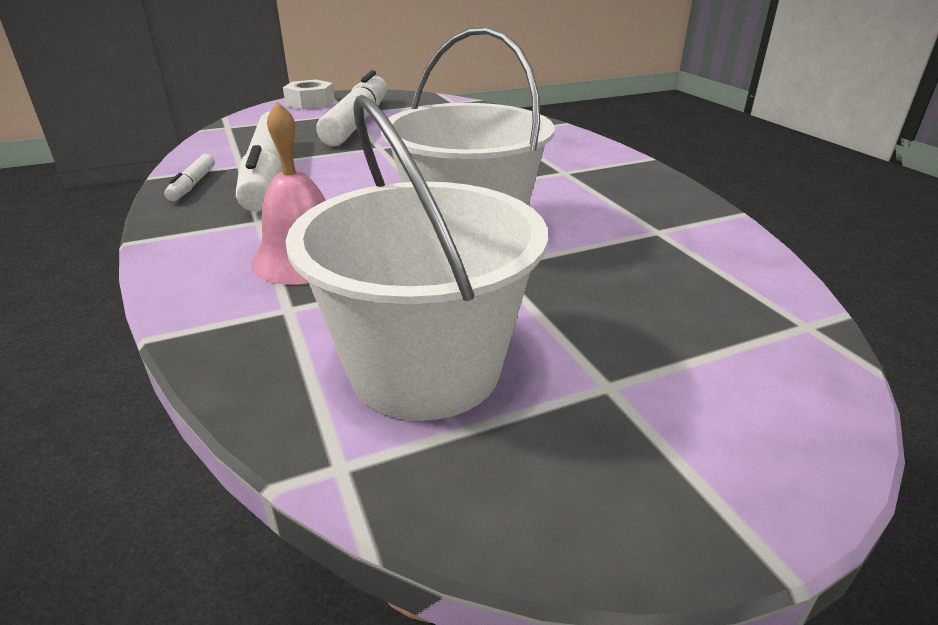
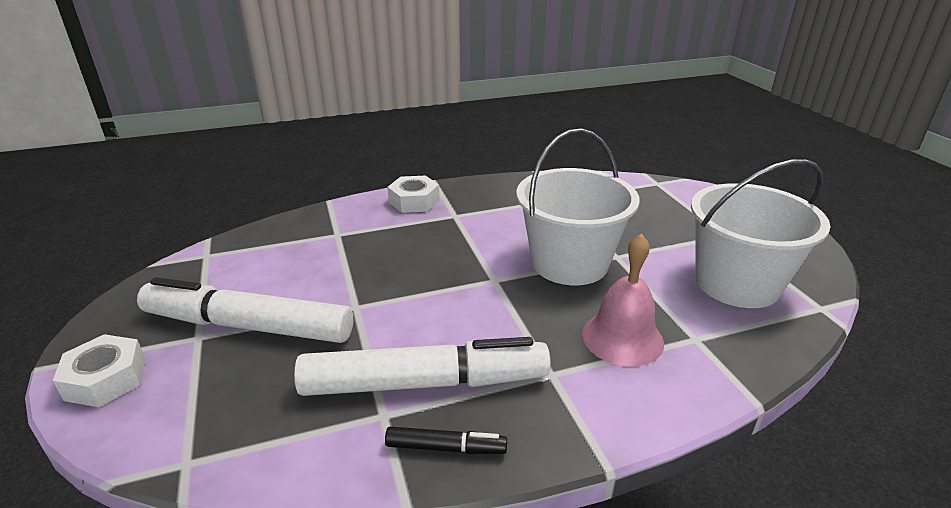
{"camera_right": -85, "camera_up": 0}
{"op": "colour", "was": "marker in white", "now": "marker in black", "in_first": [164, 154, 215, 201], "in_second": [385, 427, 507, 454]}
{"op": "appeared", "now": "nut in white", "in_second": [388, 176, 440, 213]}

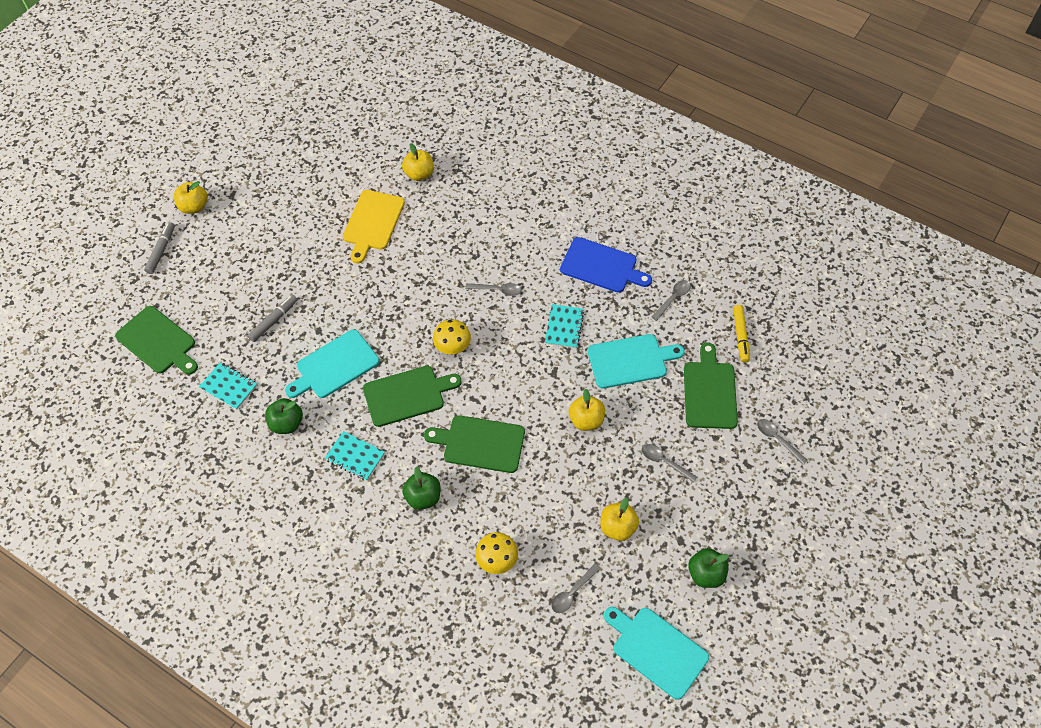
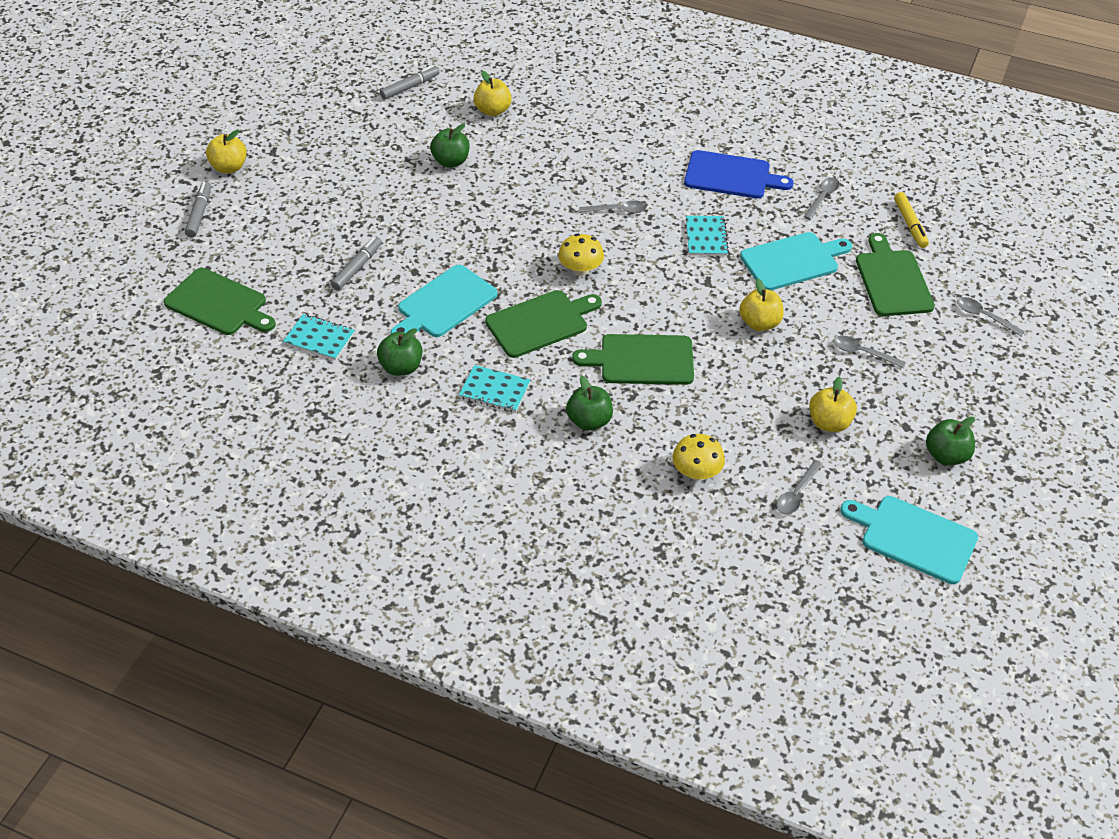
{"camera_right": -10, "camera_up": -10}
{"op": "exchanged", "was": "chopping board in bright yellow", "now": "apple in leaf-green", "in_first": [343, 190, 405, 263], "in_second": [430, 124, 469, 168]}
{"op": "appeared", "now": "marker in grey", "in_second": [380, 65, 439, 100]}

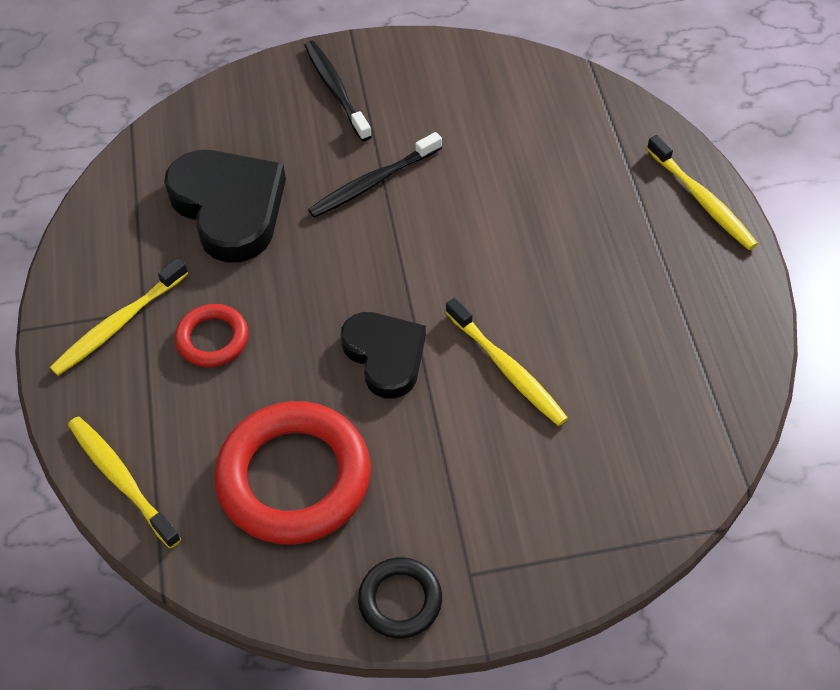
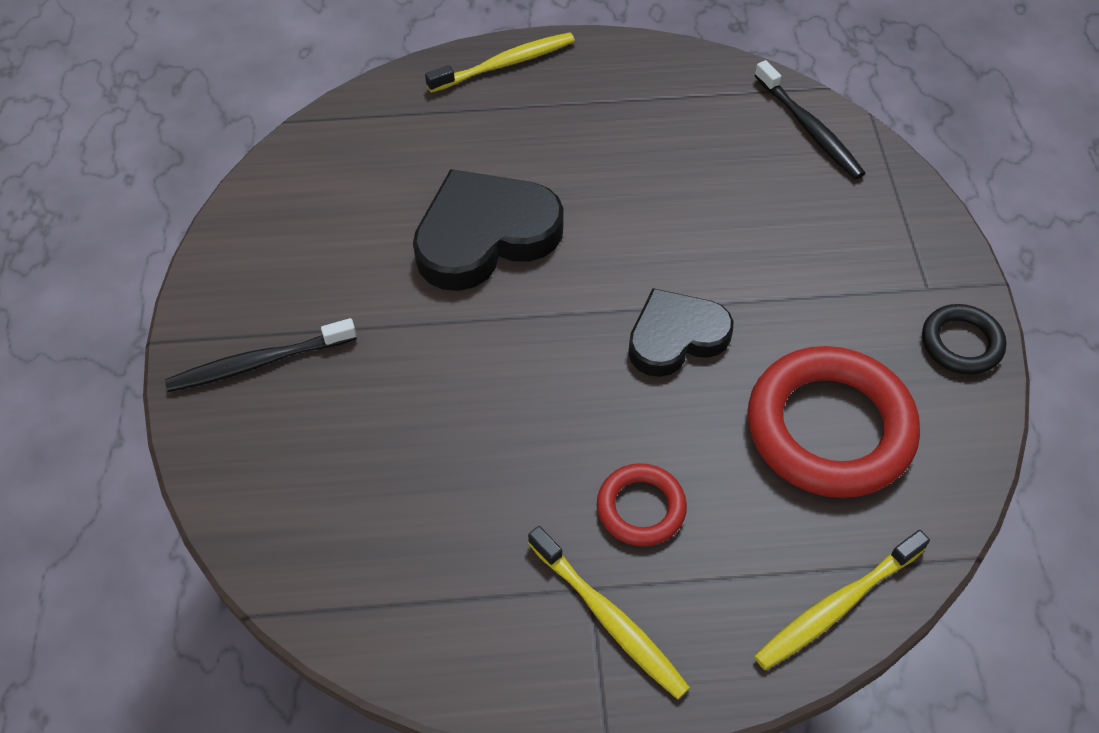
{"camera_right": -85, "camera_up": 0}
{"op": "relocated", "was": "love heart in black", "in_first": [164, 150, 286, 263], "in_second": [413, 169, 564, 291]}
{"op": "relocated", "was": "tooth brush in black", "in_first": [308, 132, 442, 218], "in_second": [755, 60, 865, 179]}
{"op": "missing", "was": "tooth brush in bright yellow", "in_first": [446, 298, 568, 426]}

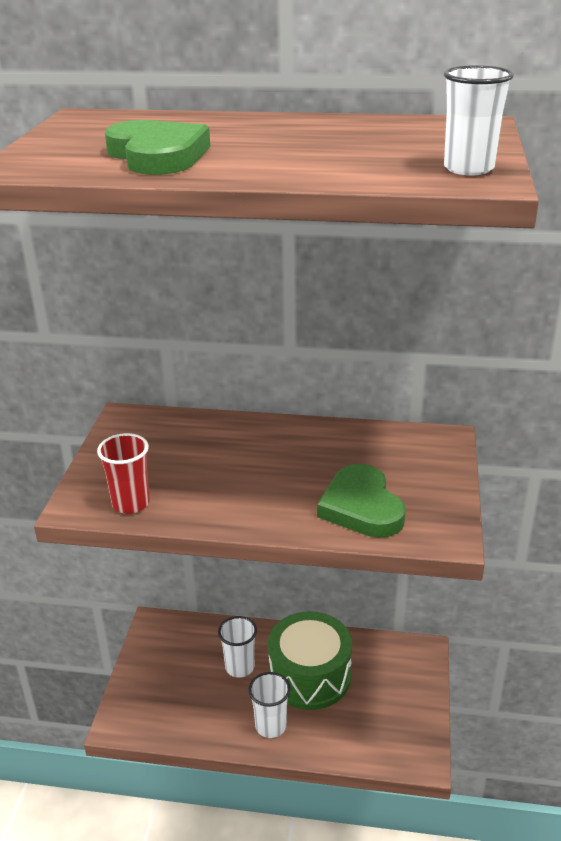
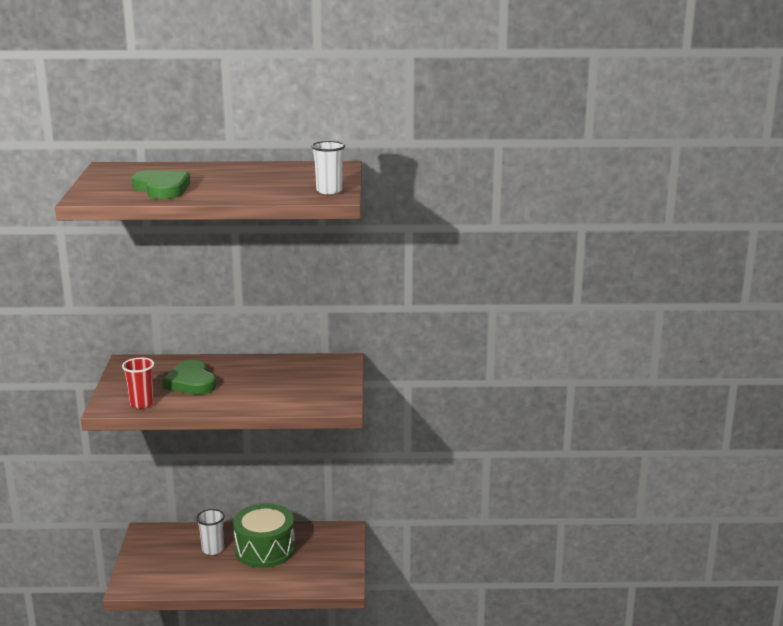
{"camera_right": -10, "camera_up": -10}
{"op": "missing", "was": "tumbler in white", "in_first": [248, 672, 291, 738]}
{"op": "relocated", "was": "love heart in leaf-green", "in_first": [317, 464, 406, 538], "in_second": [162, 360, 216, 395]}

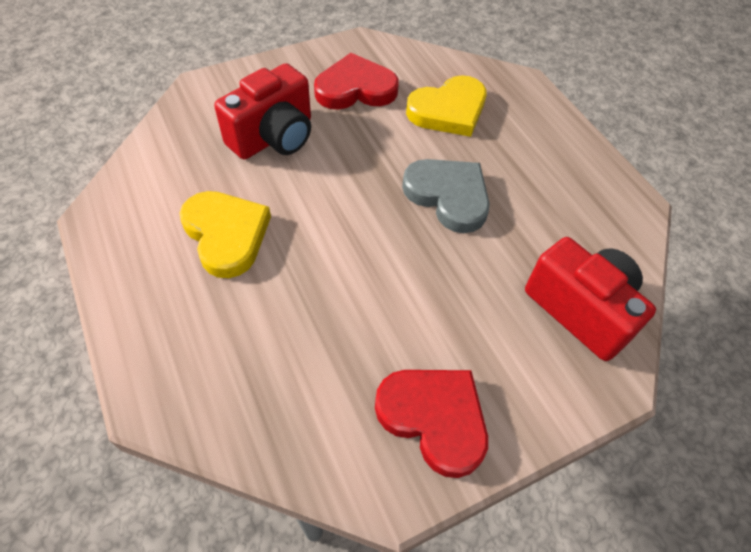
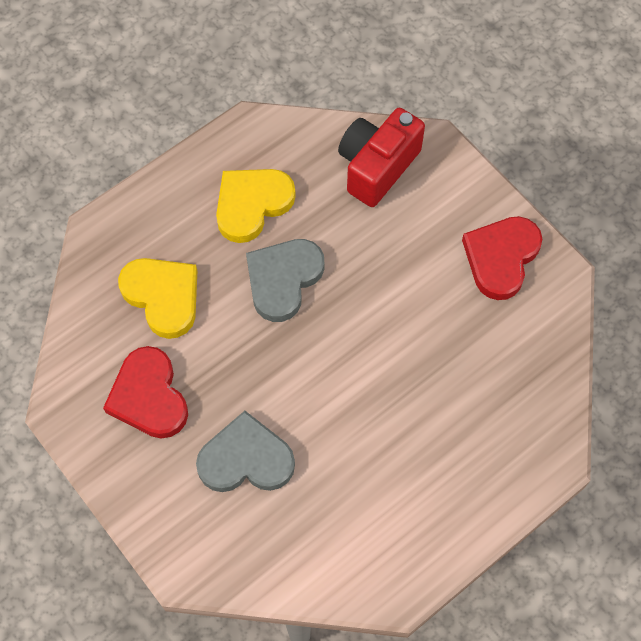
{"camera_right": -100, "camera_up": 10}
{"op": "relocated", "was": "love heart in bright yellow", "in_first": [180, 191, 271, 278], "in_second": [216, 169, 296, 243]}
{"op": "exchanged", "was": "compact camera in crimson", "now": "love heart in grey", "in_first": [214, 63, 311, 160], "in_second": [196, 411, 295, 492]}

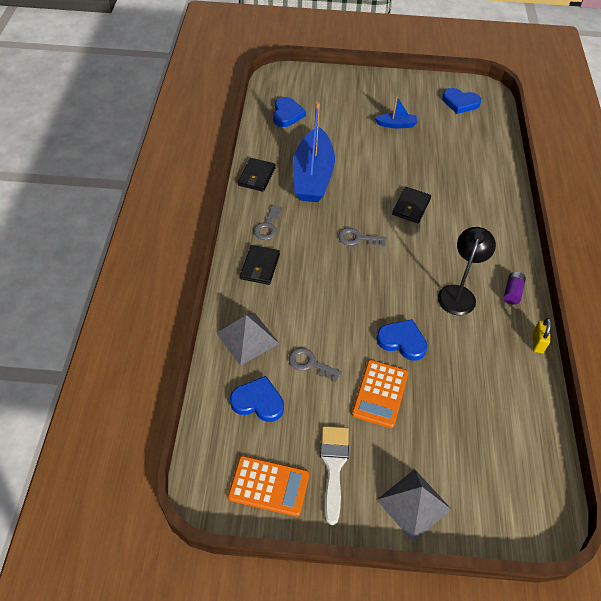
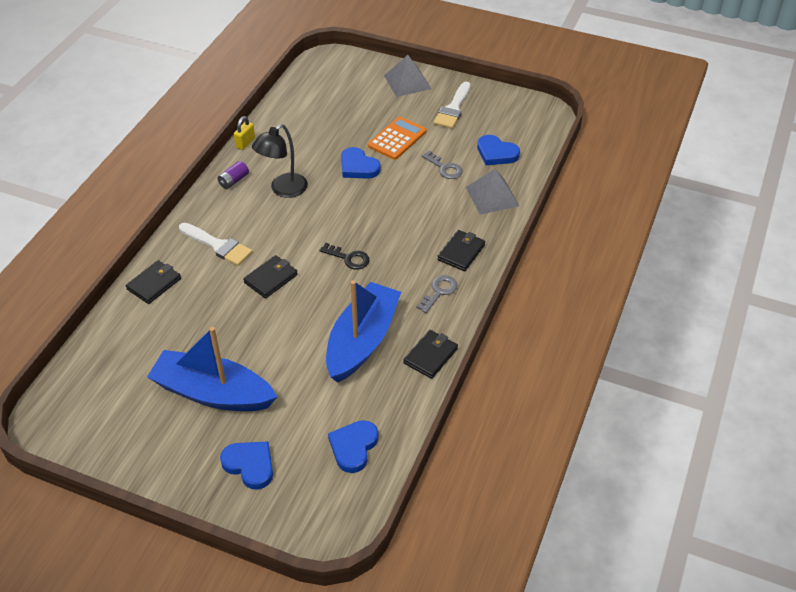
{"camera_right": -160, "camera_up": -5}
{"op": "missing", "was": "calculator in bright orange", "in_first": [228, 456, 309, 517]}
{"op": "colour", "was": "key in grey", "now": "key in black", "in_first": [338, 228, 387, 246], "in_second": [320, 243, 370, 270]}
{"op": "size", "was": "boat in blue", "in_first": [375, 96, 418, 128], "in_second": [147, 327, 277, 411], "ratio": 2.19}
{"op": "relocated", "was": "love heart in blue", "in_first": [442, 88, 481, 114], "in_second": [220, 441, 273, 490]}
{"op": "appeared", "now": "card wallet in black", "in_second": [126, 260, 181, 304]}
{"op": "appeared", "now": "paint brush in white", "in_second": [179, 223, 252, 266]}

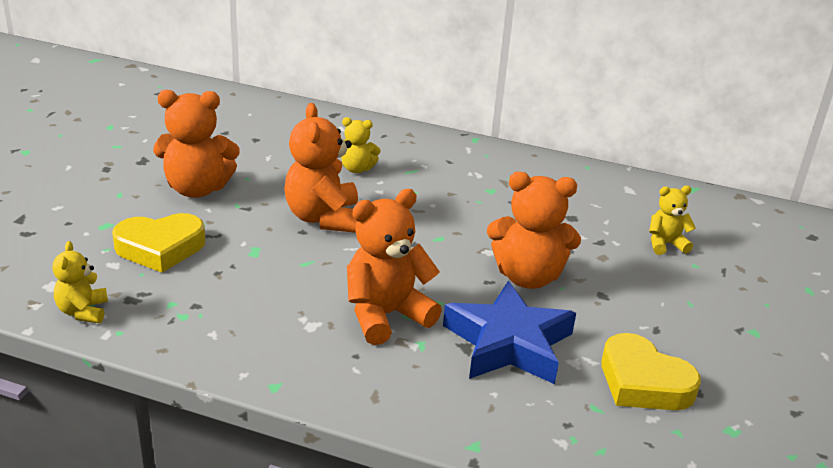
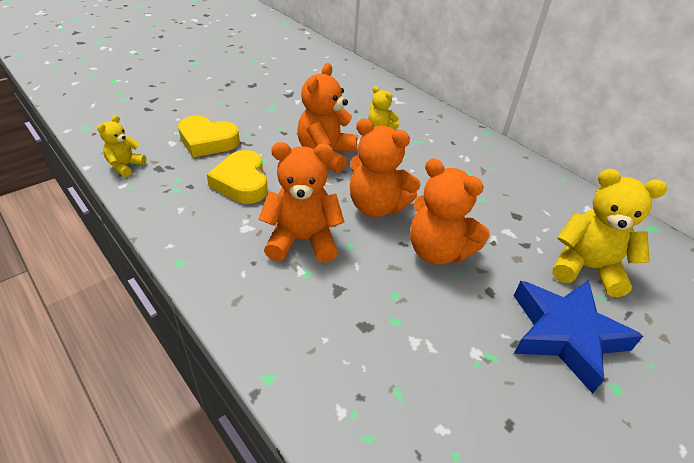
{"camera_right": 30, "camera_up": 10}
{"op": "relocated", "was": "stuffed bear in bright orange", "in_first": [153, 90, 240, 198], "in_second": [350, 118, 421, 217]}
{"op": "relocated", "was": "five-pointed star in blue", "in_first": [443, 281, 576, 384], "in_second": [514, 280, 643, 394]}
{"op": "relocated", "was": "love heart in bright yellow", "in_first": [601, 333, 701, 410], "in_second": [207, 150, 268, 204]}
{"op": "size", "was": "stuffed bear in bright yellow", "in_first": [649, 186, 696, 255], "in_second": [553, 169, 667, 297], "ratio": 1.82}

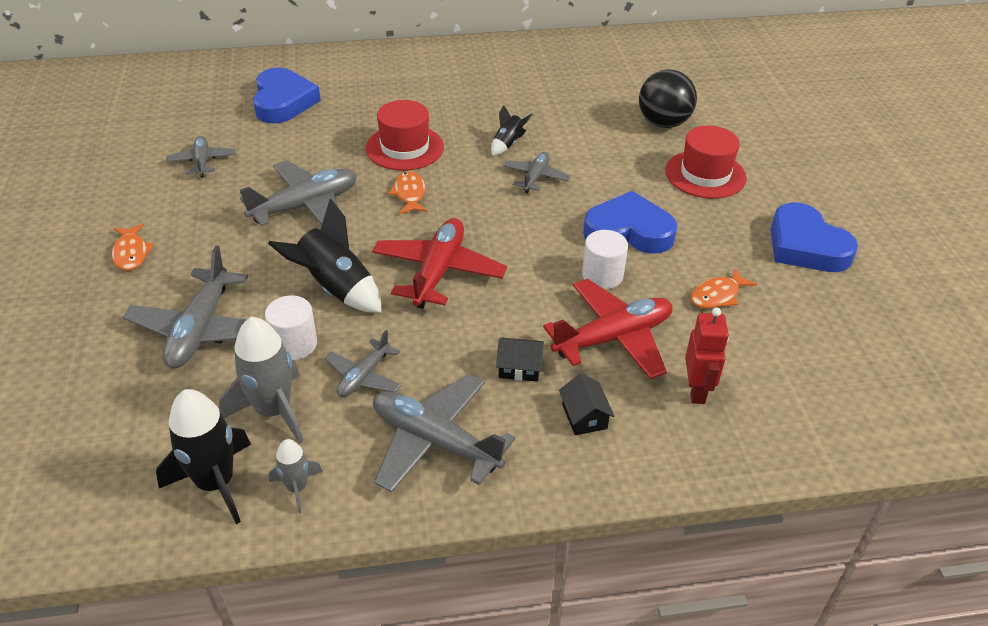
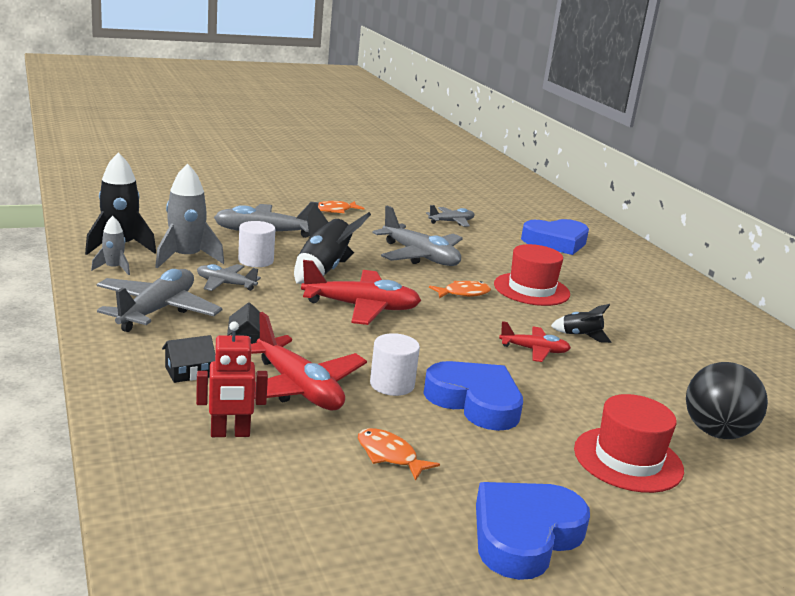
{"camera_right": 75, "camera_up": -20}
{"op": "colour", "was": "aeroplane in grey", "now": "aeroplane in crimson", "in_first": [503, 152, 570, 193], "in_second": [499, 321, 571, 362]}
{"op": "spun", "was": "love heart in blue", "in_first": [583, 191, 678, 254], "in_second": [423, 361, 523, 431], "clockwise": -45}

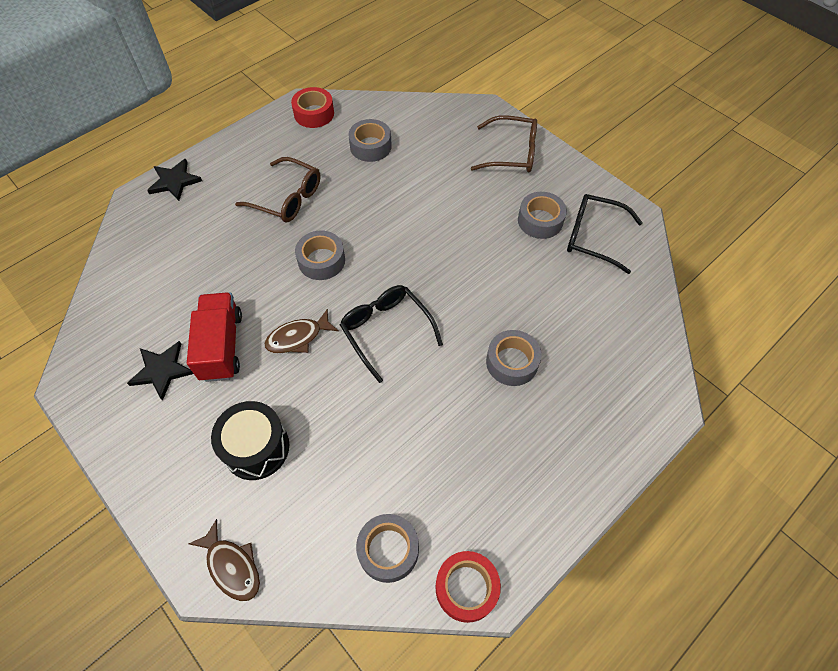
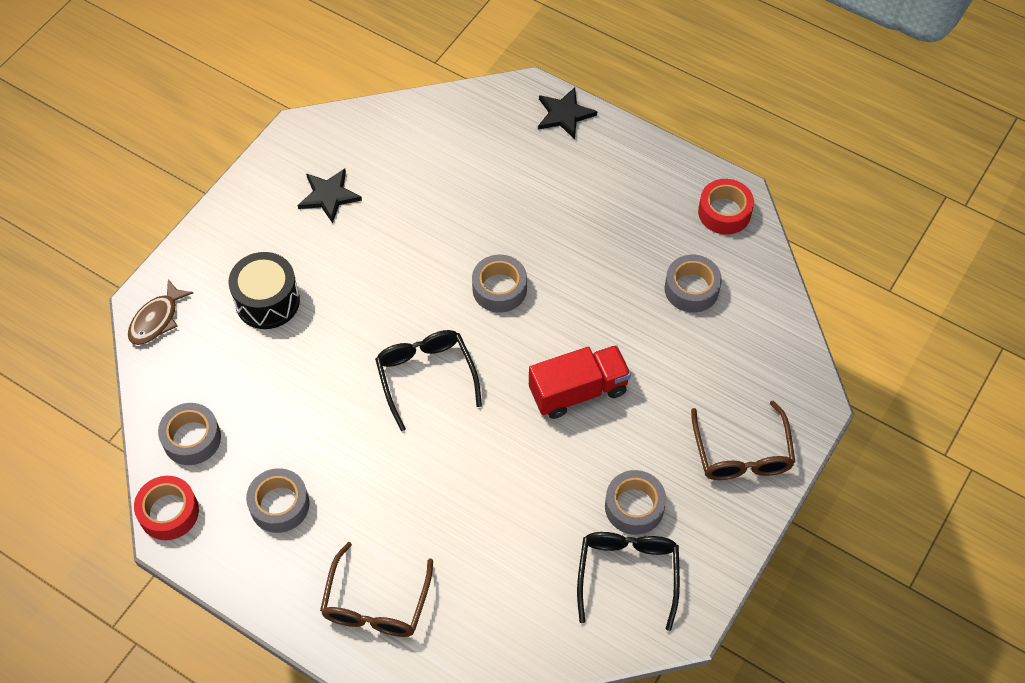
{"camera_right": 75, "camera_up": 0}
{"op": "relocated", "was": "toy truck in crimson", "in_first": [187, 292, 242, 382], "in_second": [529, 345, 631, 419]}
{"op": "relocated", "was": "eyeglasses in brown", "in_first": [235, 157, 321, 222], "in_second": [320, 542, 433, 637]}
{"op": "missing", "was": "fish figure in brown", "in_first": [264, 309, 339, 353]}
{"op": "spun", "was": "eyeglasses in black", "in_first": [340, 285, 443, 383], "in_second": [375, 330, 482, 431], "clockwise": -60}
{"op": "relocated", "was": "sticky tape in grey", "in_first": [486, 330, 542, 386], "in_second": [246, 468, 309, 533]}

